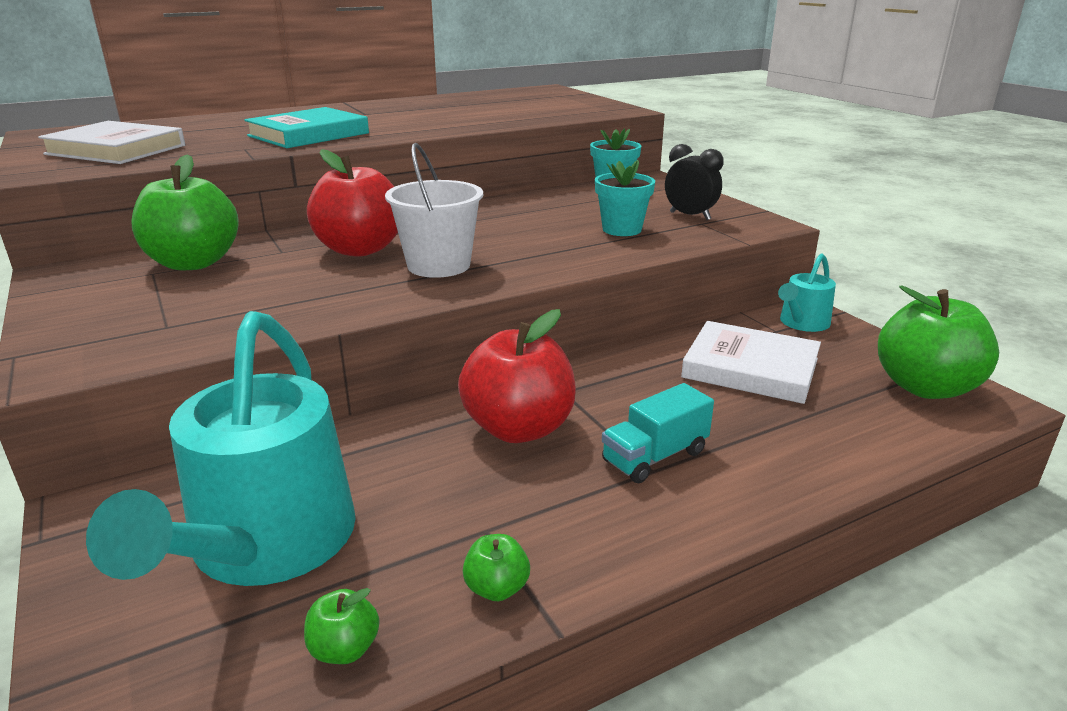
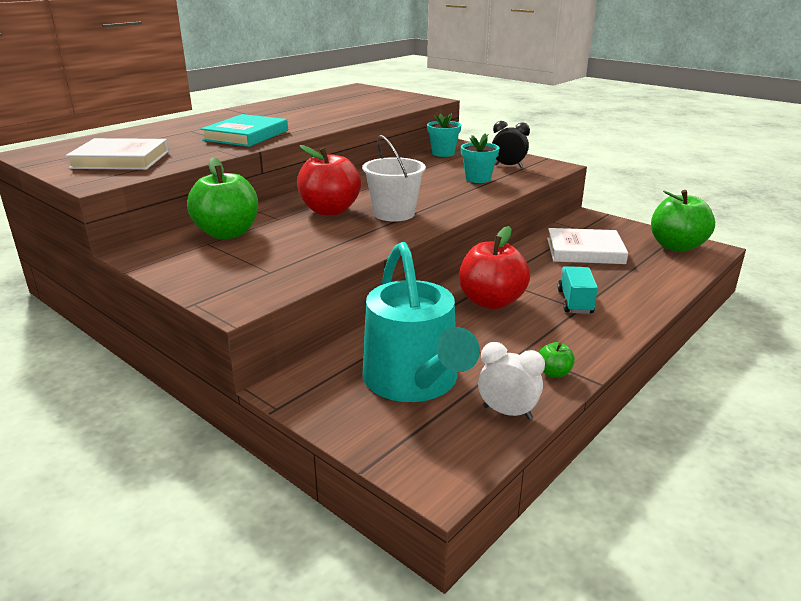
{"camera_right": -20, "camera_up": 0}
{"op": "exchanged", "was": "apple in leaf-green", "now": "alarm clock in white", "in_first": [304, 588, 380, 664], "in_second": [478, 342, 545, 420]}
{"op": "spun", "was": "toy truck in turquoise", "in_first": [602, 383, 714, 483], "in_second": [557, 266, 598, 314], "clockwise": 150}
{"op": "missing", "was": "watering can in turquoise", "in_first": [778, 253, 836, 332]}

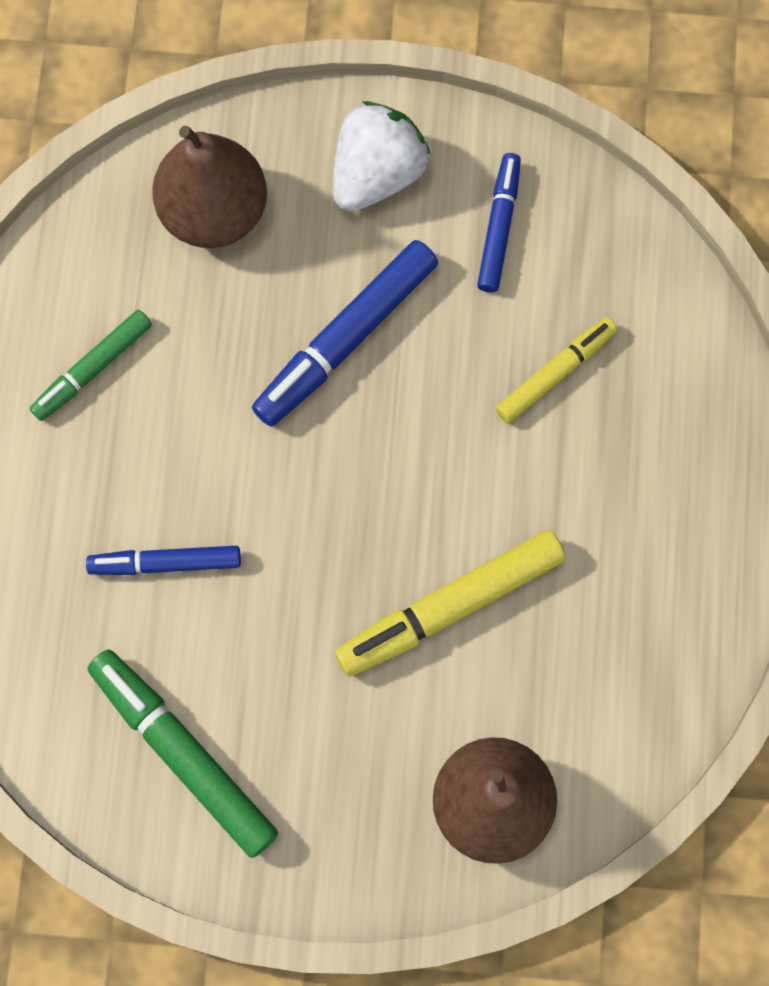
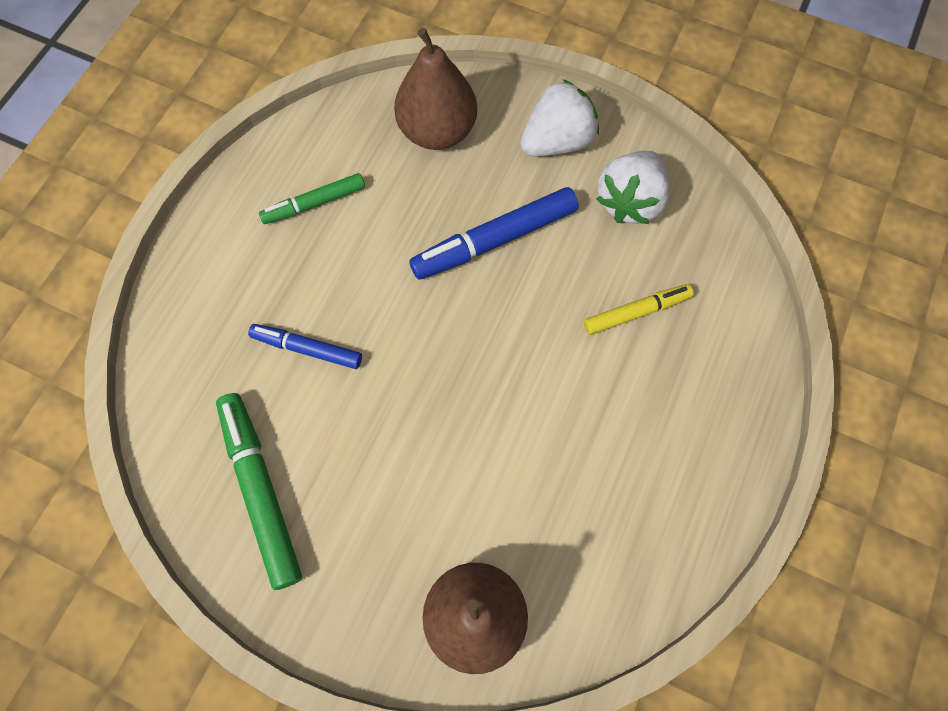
{"camera_right": 20, "camera_up": -5}
{"op": "missing", "was": "marker in bright yellow", "in_first": [335, 530, 566, 677]}
{"op": "exchanged", "was": "marker in blue", "now": "berry in white", "in_first": [477, 153, 521, 292], "in_second": [596, 151, 670, 224]}

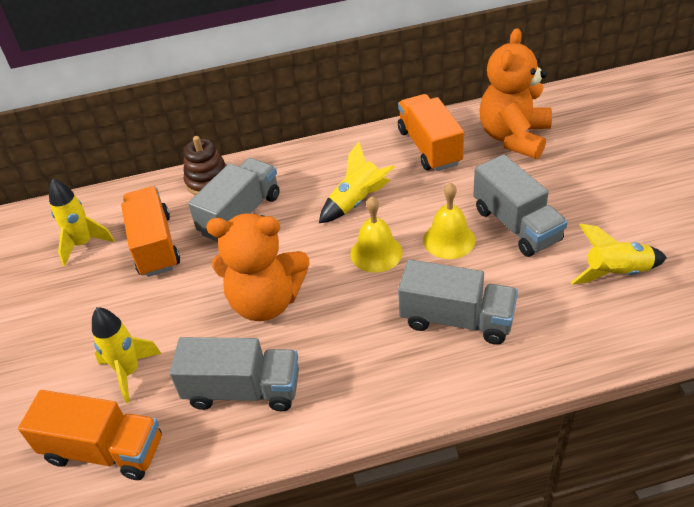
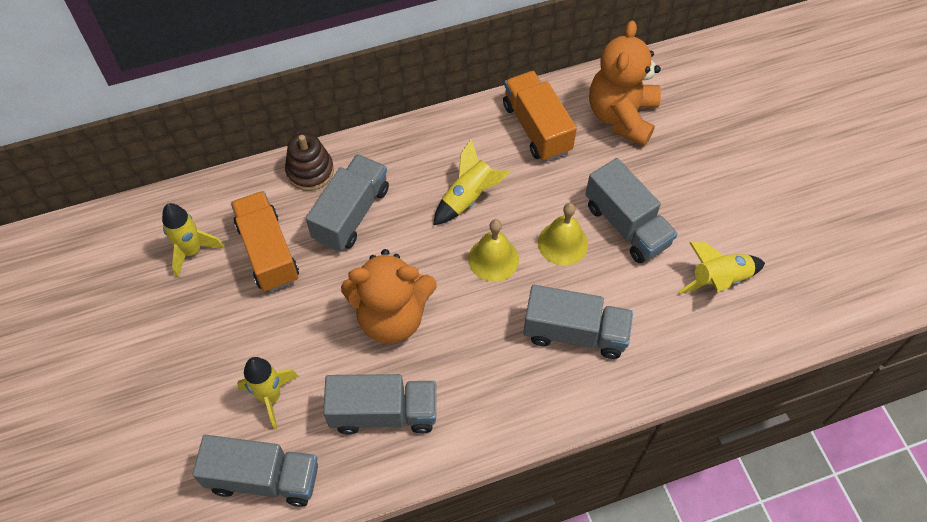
{"camera_right": -10, "camera_up": 15}
{"op": "colour", "was": "toy truck in bright orange", "now": "toy truck in grey", "in_first": [18, 390, 162, 480], "in_second": [192, 435, 318, 507]}

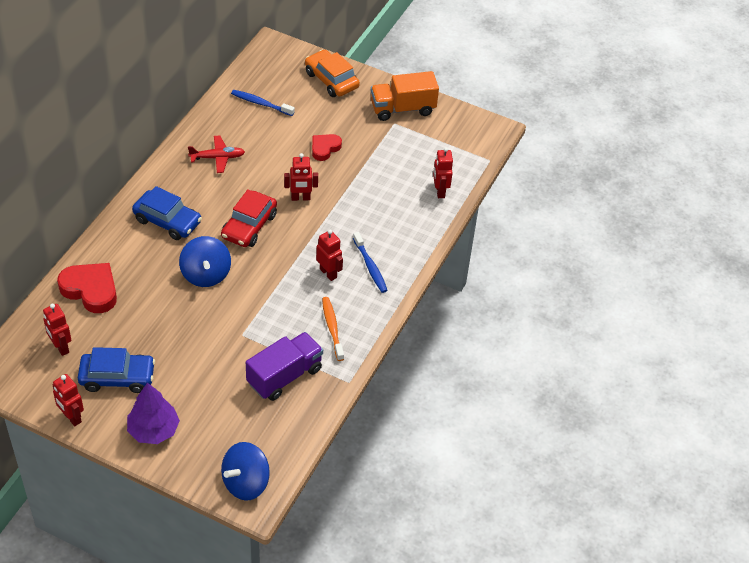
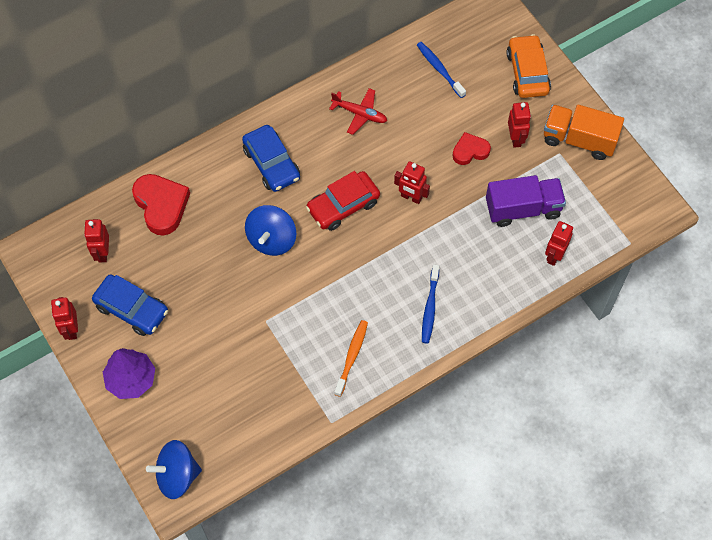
{"camera_right": 35, "camera_up": 15}
{"op": "relocated", "was": "toy truck in royal purple", "in_first": [246, 332, 323, 401], "in_second": [486, 175, 566, 227]}
{"op": "relocated", "was": "toy robot in crimson", "in_first": [316, 230, 343, 281], "in_second": [508, 102, 531, 148]}

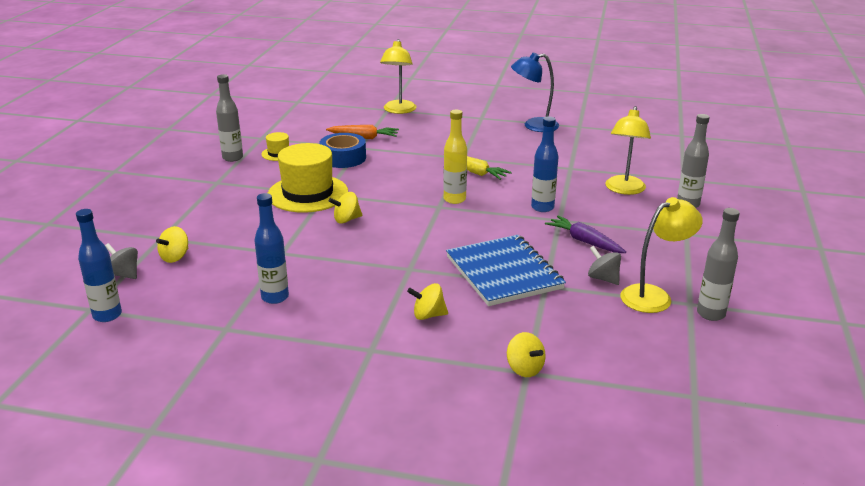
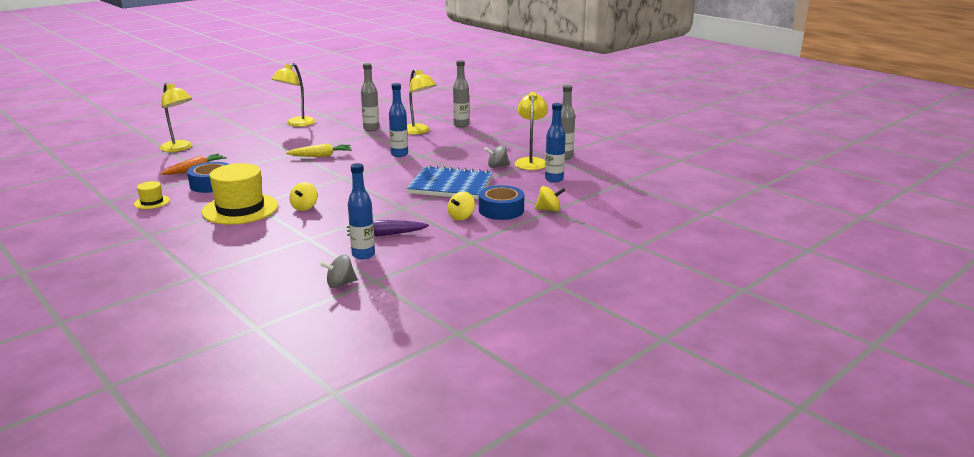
{"camera_right": -55, "camera_up": -5}
{"op": "relocated", "was": "drink bottle in blue", "in_first": [76, 209, 122, 322], "in_second": [545, 103, 566, 183]}
{"op": "relocated", "was": "toy top in grey", "in_first": [105, 243, 138, 279], "in_second": [320, 255, 357, 288]}
{"op": "missing", "was": "toy top in bright yellow", "in_first": [156, 226, 188, 263]}
{"op": "relocated", "was": "drink bottle in grey", "in_first": [216, 74, 243, 162], "in_second": [361, 63, 379, 131]}
{"op": "missing", "was": "drink bottle in bright yellow", "in_first": [443, 110, 467, 204]}
{"op": "colour", "was": "reading lamp in blue", "now": "reading lamp in bright yellow", "in_first": [511, 52, 559, 132], "in_second": [272, 63, 315, 127]}
{"op": "relocated", "was": "carrot in royal purple", "in_first": [545, 216, 626, 253], "in_second": [347, 220, 429, 237]}
{"op": "appeared", "now": "sticky tape in blue", "in_second": [479, 185, 524, 220]}

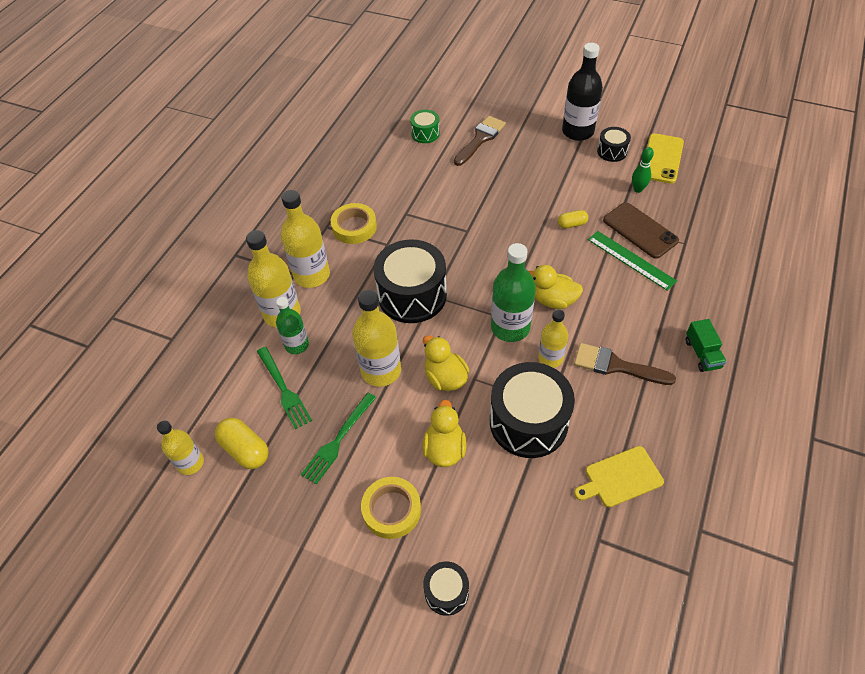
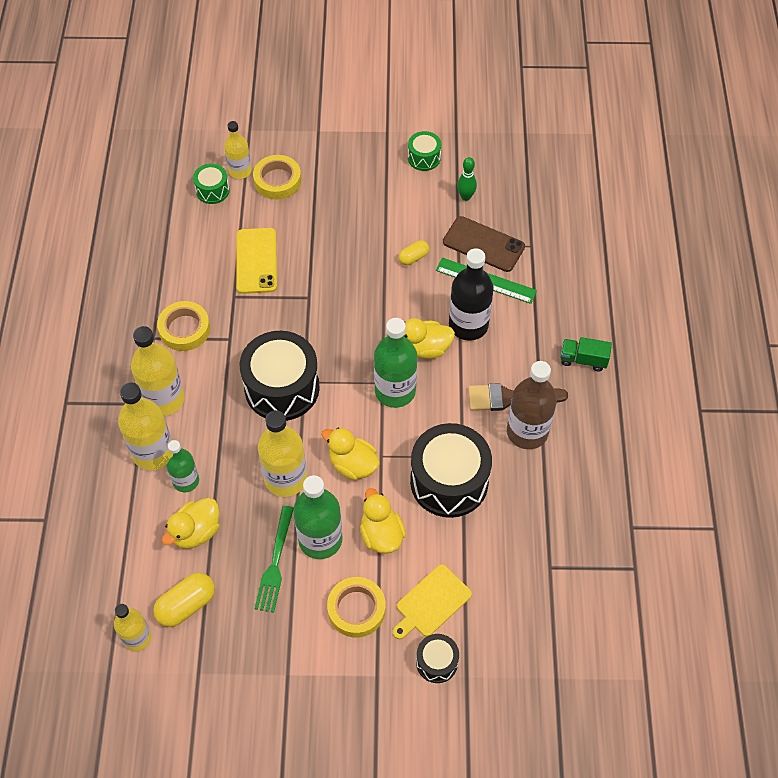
{"camera_right": -25, "camera_up": 5}
{"op": "spun", "was": "capsule in bright yellow", "in_first": [215, 417, 269, 469], "in_second": [153, 573, 215, 627], "clockwise": -60}
{"op": "exchanged", "was": "dinner fork in leaf-green", "now": "duck in bright yellow", "in_first": [257, 346, 312, 429], "in_second": [162, 498, 219, 549]}
{"op": "exchanged", "was": "paint brush in brown", "now": "sticky tape in bright yellow", "in_first": [454, 116, 506, 166], "in_second": [253, 155, 301, 200]}
{"op": "relocated", "was": "drink bottle in bright yellow", "in_first": [538, 309, 568, 368], "in_second": [224, 121, 252, 179]}
{"op": "relocated", "was": "drink bottle in black", "in_first": [562, 43, 603, 141], "in_second": [449, 248, 494, 341]}
{"op": "relocated", "was": "chopping board in bright yellow", "in_first": [574, 446, 664, 507], "in_second": [393, 564, 472, 639]}
{"op": "colour", "was": "toy drum in black", "now": "toy drum in leaf-green", "in_first": [597, 127, 631, 162], "in_second": [408, 131, 441, 171]}
{"op": "relocated", "was": "mobile phone in bright yellow", "in_first": [647, 133, 684, 184], "in_second": [236, 228, 277, 294]}
{"op": "spun", "was": "toy truck in leaf-green", "in_first": [686, 319, 726, 372], "in_second": [561, 337, 612, 372], "clockwise": 135}
{"op": "appeared", "now": "drink bottle in leaf-green", "in_second": [293, 475, 342, 559]}
{"op": "appeared", "now": "drink bottle in brown", "in_second": [507, 361, 557, 449]}

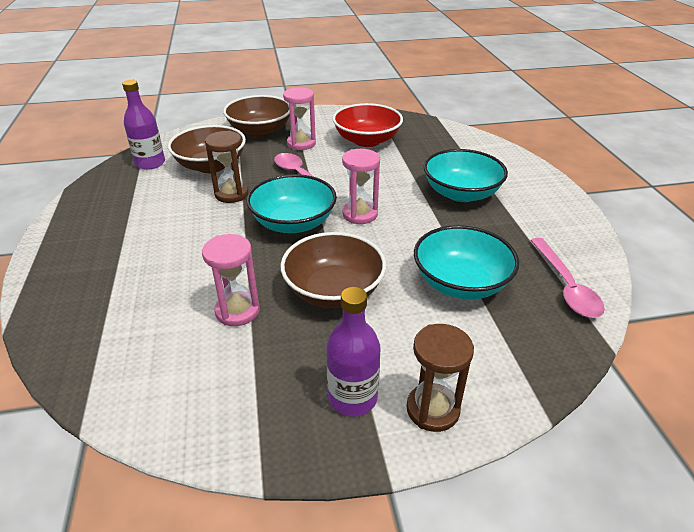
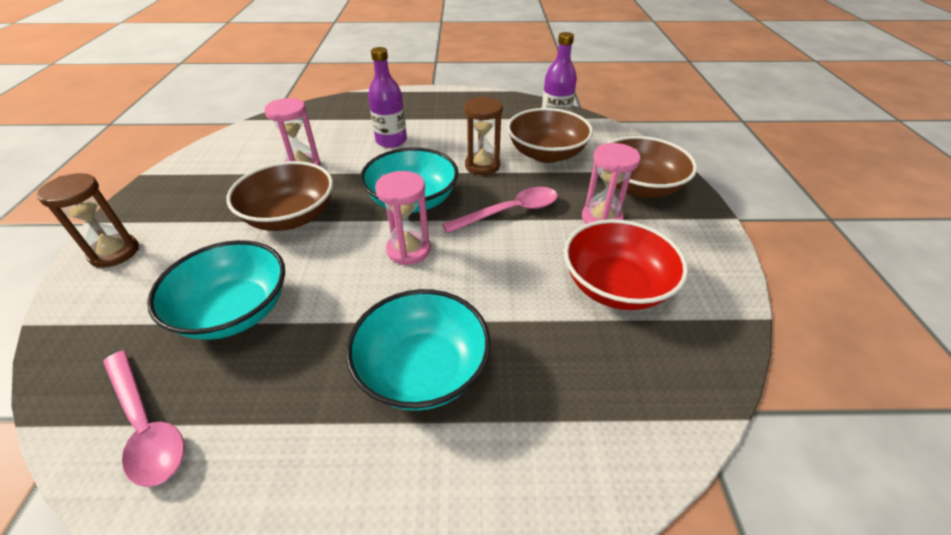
{"camera_right": 100, "camera_up": 5}
{"op": "relocated", "was": "drink bottle in royal purple", "in_first": [326, 287, 380, 416], "in_second": [368, 47, 407, 148]}
{"op": "spun", "was": "tablespoon in rosy", "in_first": [530, 238, 605, 318], "in_second": [103, 350, 185, 487], "clockwise": -135}

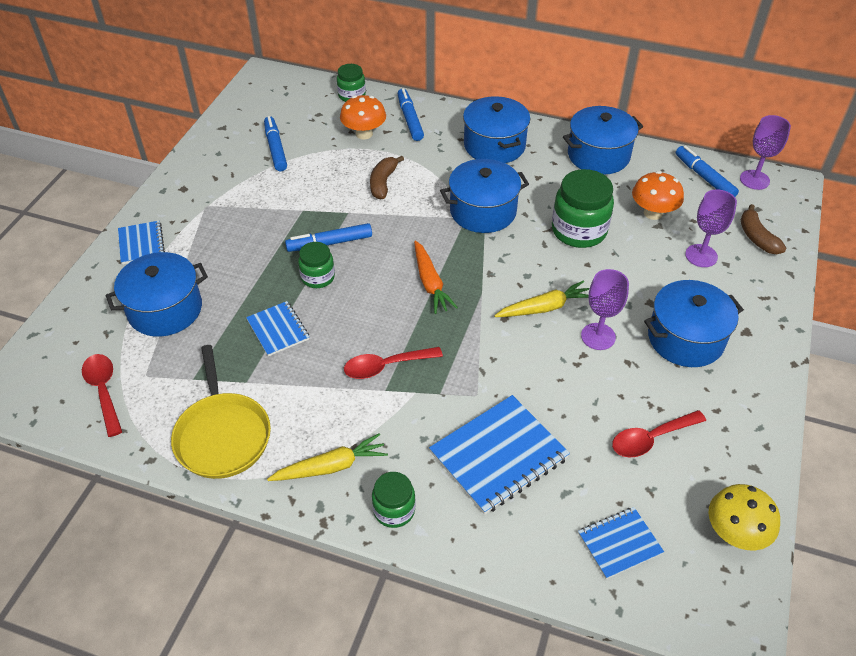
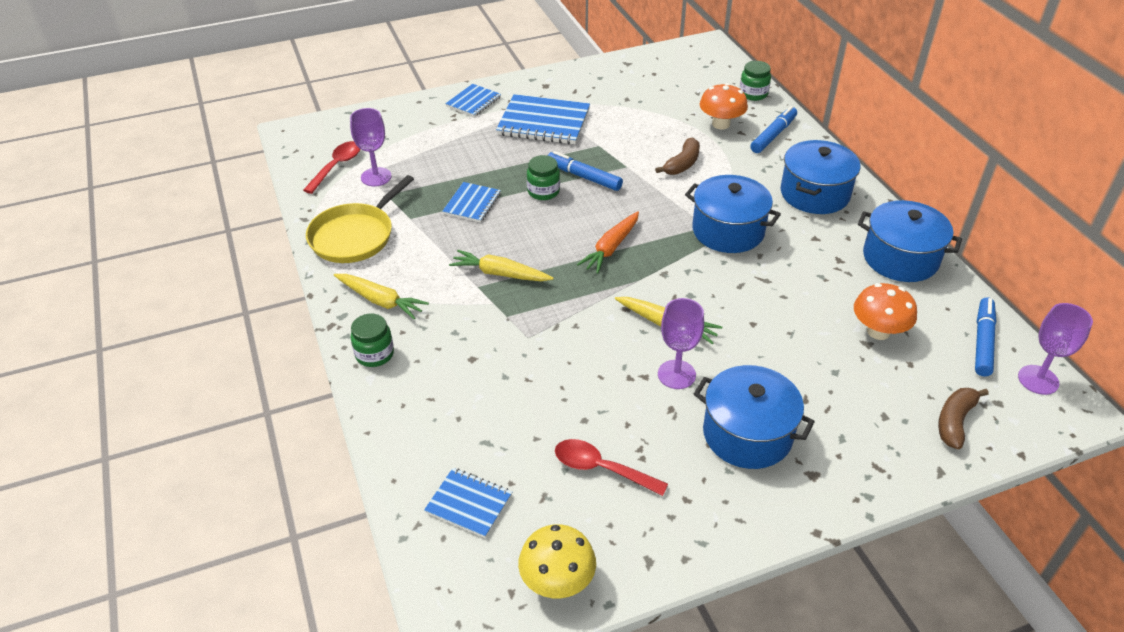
{"camera_right": 50, "camera_up": -5}
{"op": "missing", "was": "cooking pot in blue", "in_first": [106, 252, 208, 337]}
{"op": "missing", "was": "marker in blue", "in_first": [264, 116, 287, 171]}
{"op": "exchanged", "was": "tablespoon in crimson", "now": "carrot in bright yellow", "in_first": [344, 347, 443, 379], "in_second": [449, 250, 554, 281]}
{"op": "spun", "was": "banana in brown", "in_first": [370, 156, 404, 200], "in_second": [655, 137, 700, 175], "clockwise": 150}
{"op": "relocated", "was": "notepad in blue", "in_first": [429, 395, 570, 515], "in_second": [496, 94, 590, 144]}
{"op": "missing", "was": "jam jar in leaf-green", "in_first": [552, 169, 614, 248]}
{"op": "relocated", "was": "chalice in royal purple", "in_first": [685, 189, 737, 267], "in_second": [350, 108, 392, 186]}

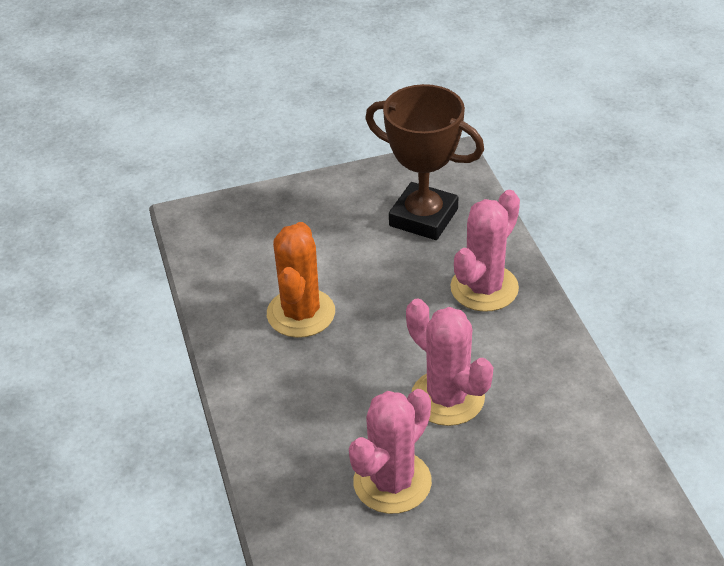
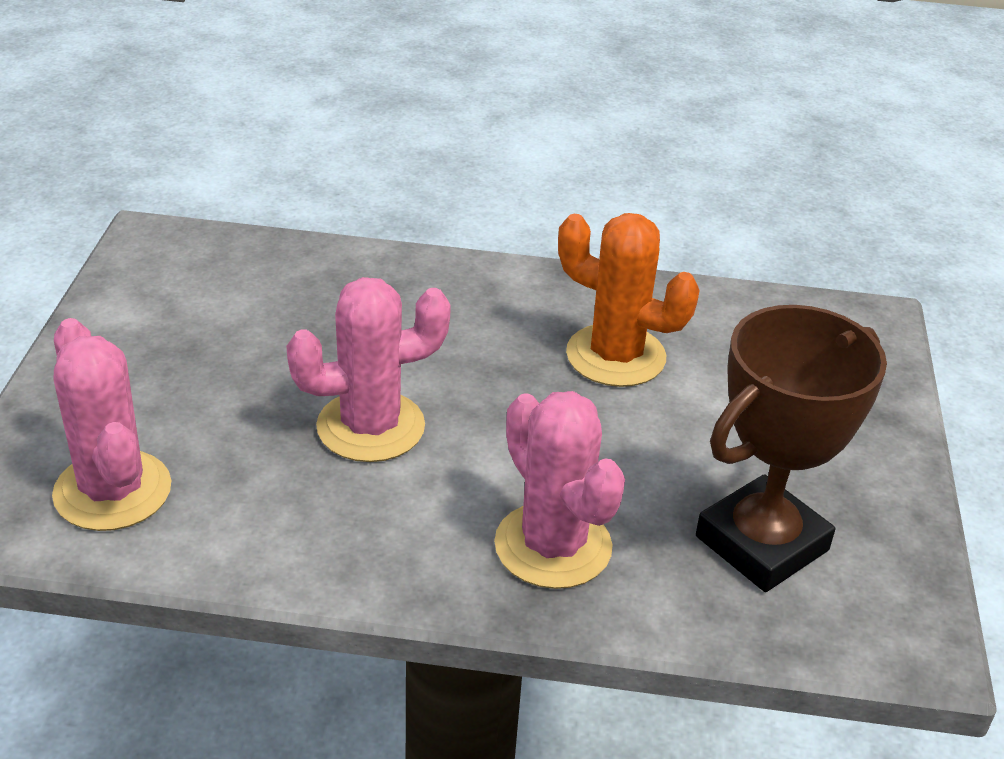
{"camera_right": 110, "camera_up": -5}
{"op": "relocated", "was": "saguaro cactus in rosy", "in_first": [349, 389, 432, 514], "in_second": [52, 318, 171, 531]}

